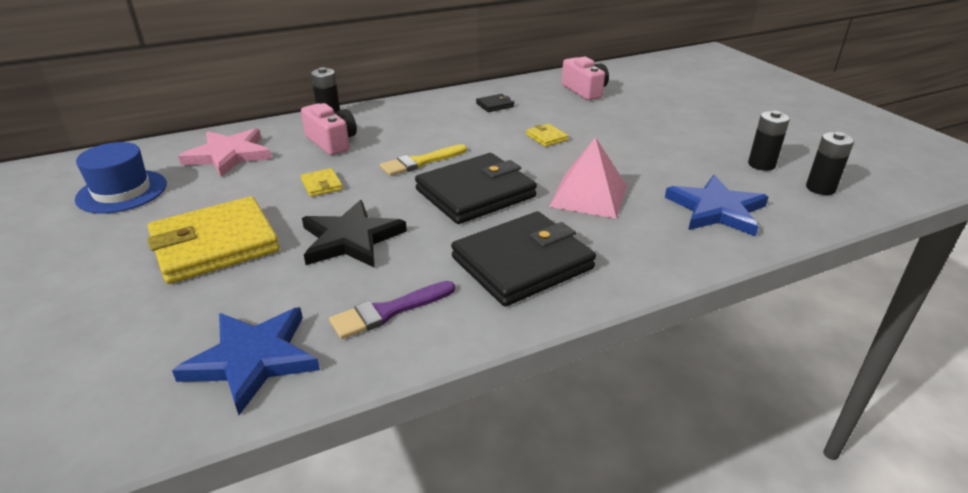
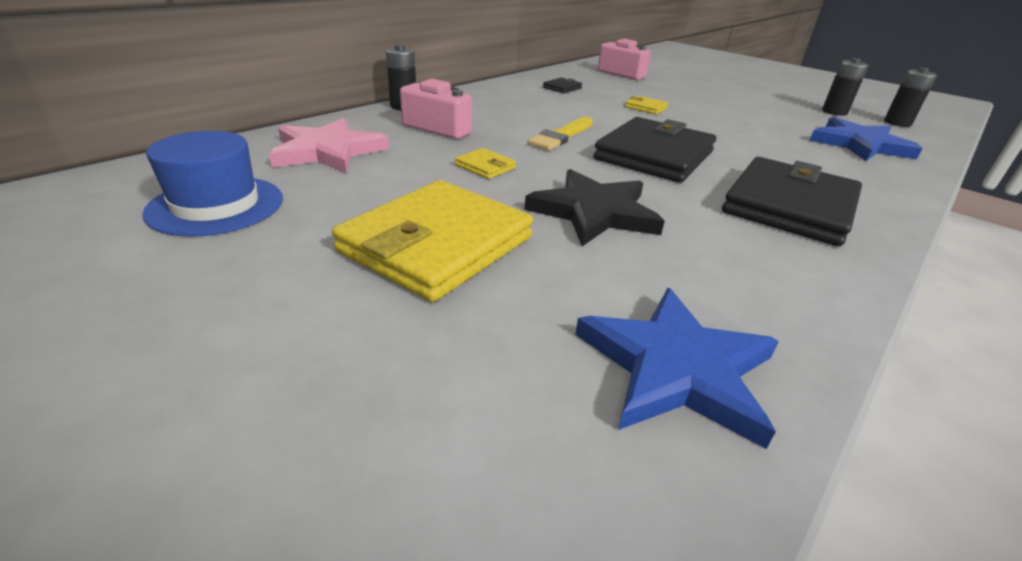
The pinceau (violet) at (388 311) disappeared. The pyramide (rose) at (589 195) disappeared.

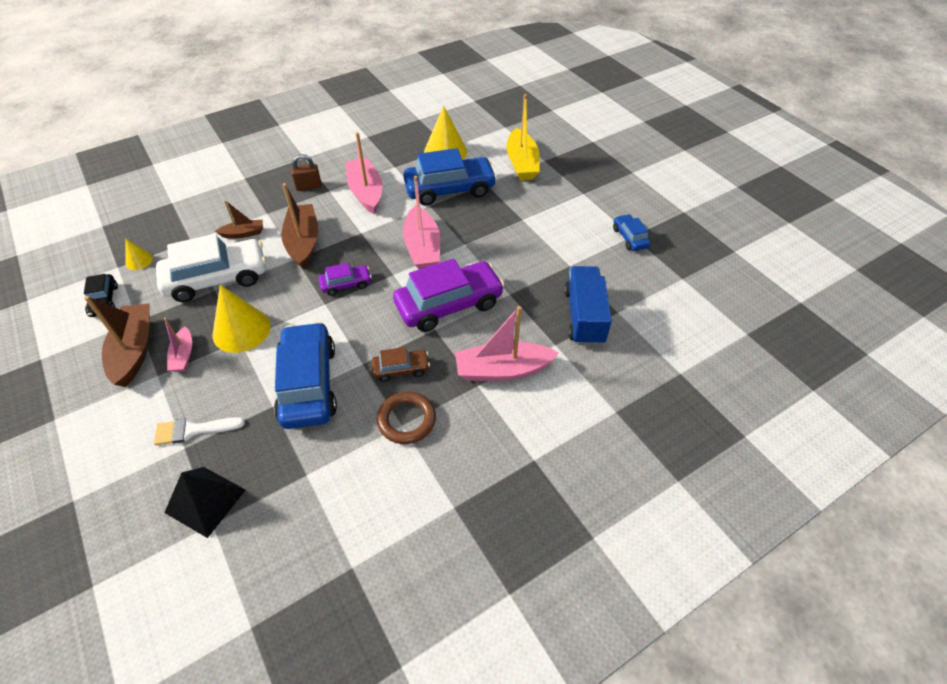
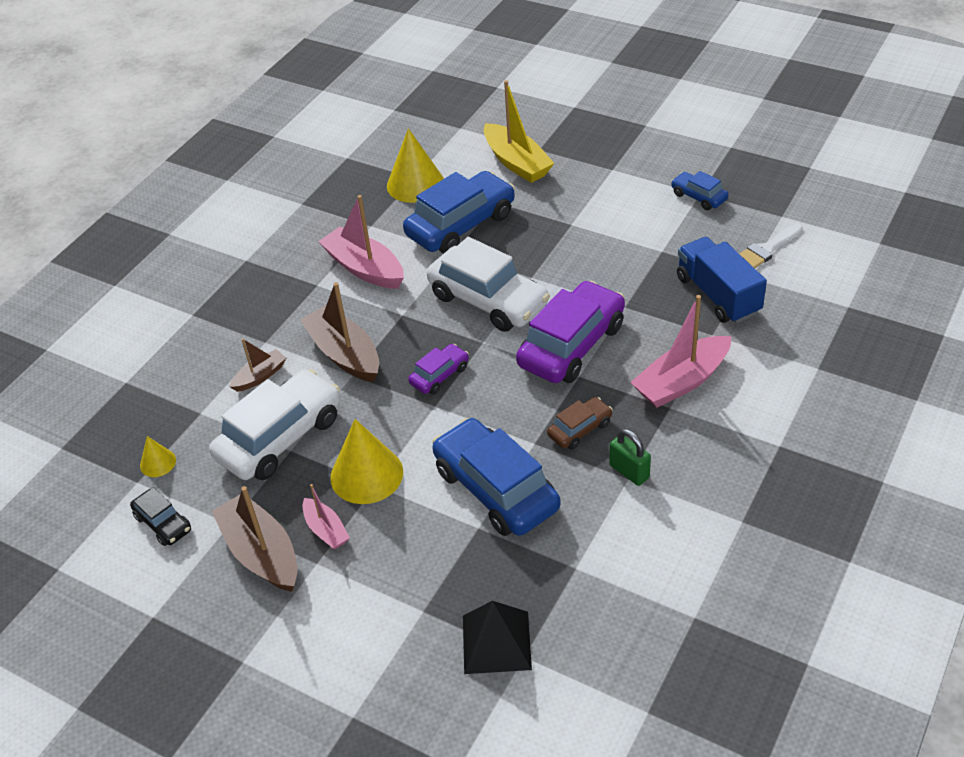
The bateau (rose) at (422 247) was replaced by the voiture (blanc) at (488 300). The anneau (marron) at (407 420) was replaced by the cadenas (vert) at (629 471). The pinceau (blanc) moved from (193 430) to (767 249). The cadenas (marron) at (308 187) disappeared.

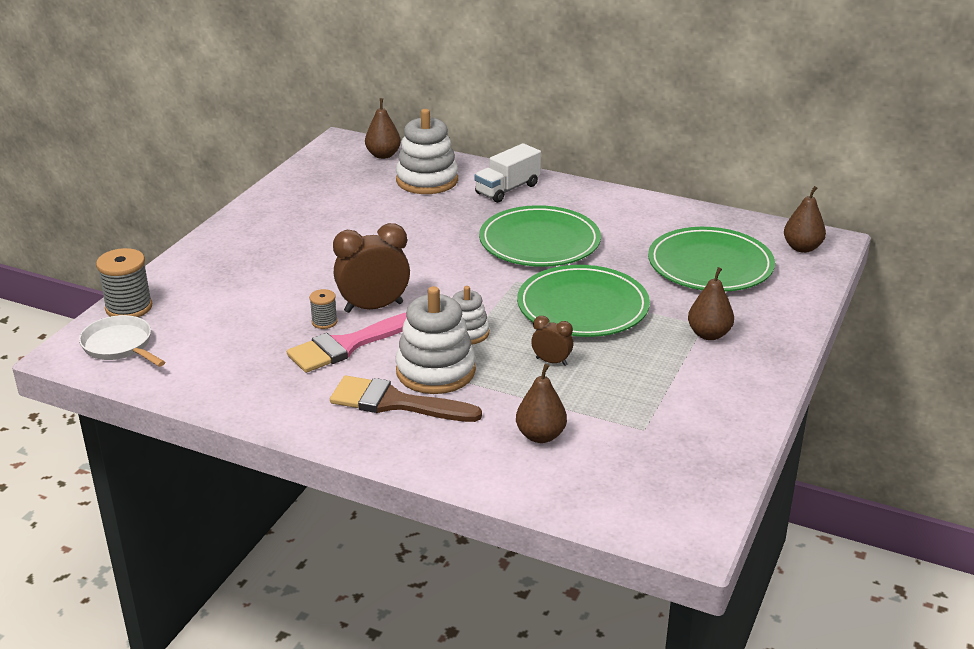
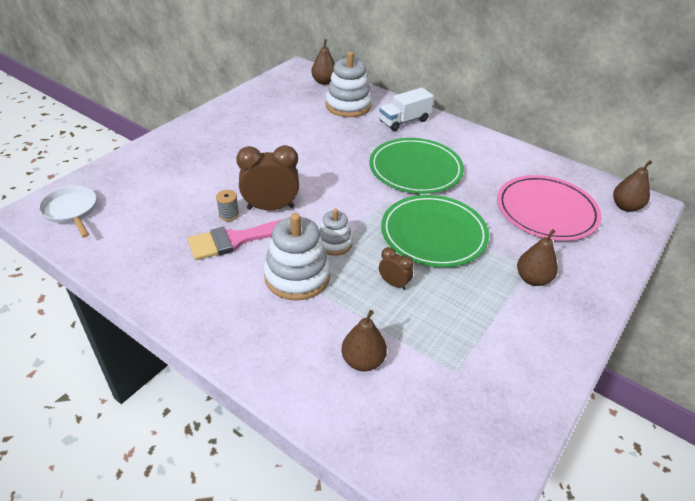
The assiette (vert) at (710 265) became the assiette (rose) at (546 211). The bobine (gris) at (129 308) disappeared. The pinceau (marron) at (395 402) disappeared.

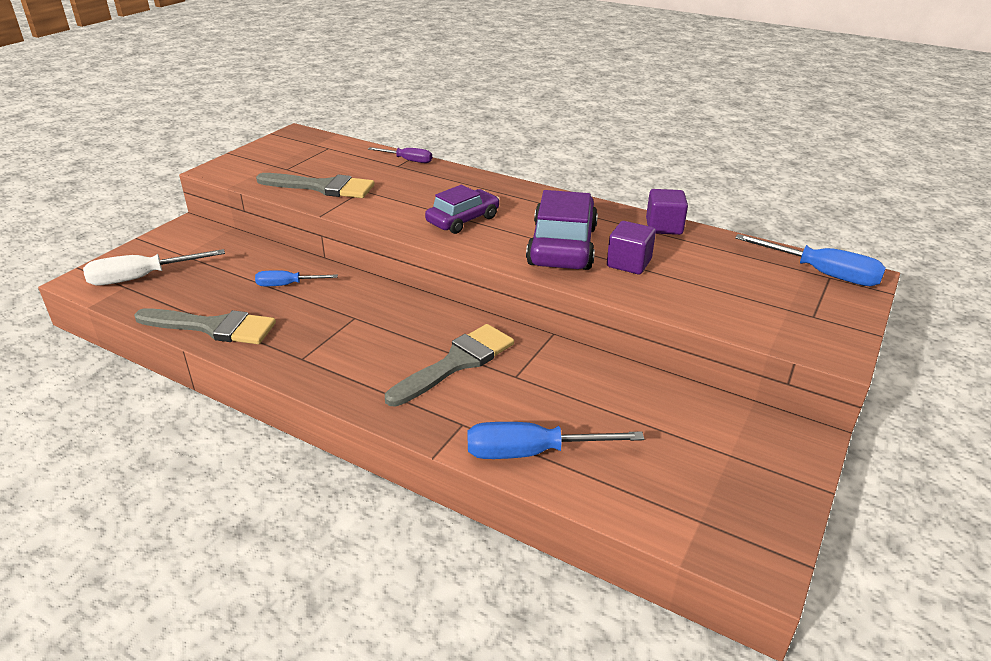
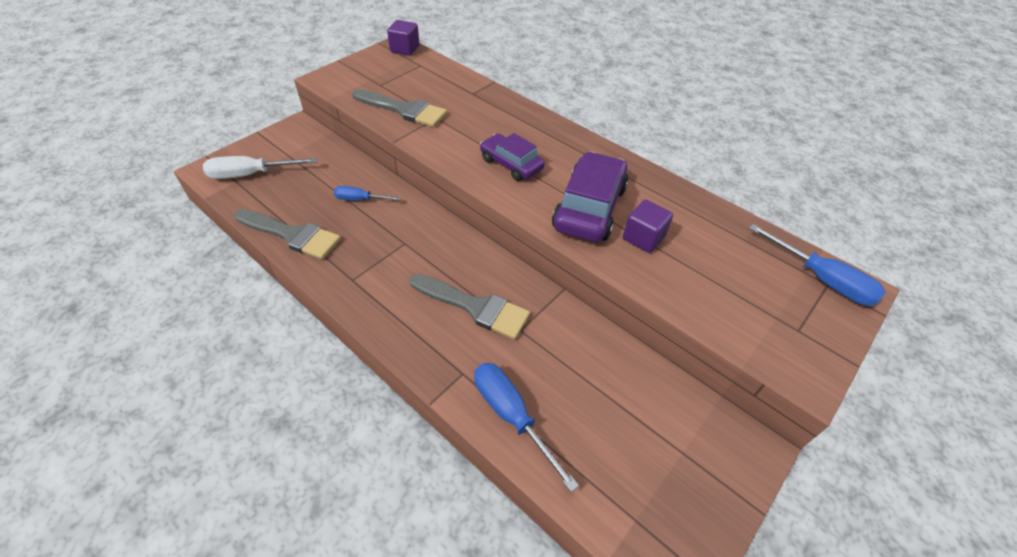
The cube (violet) moved from (664 227) to (405 49). The pinceau (gris) at (456 363) turned 60 degrees clockwise. The tournevis (bleu) at (531 452) turned 45 degrees clockwise. The voiture (violet) at (463 220) turned 105 degrees counterclockwise. The tournevis (violet) at (408 160) disappeared.

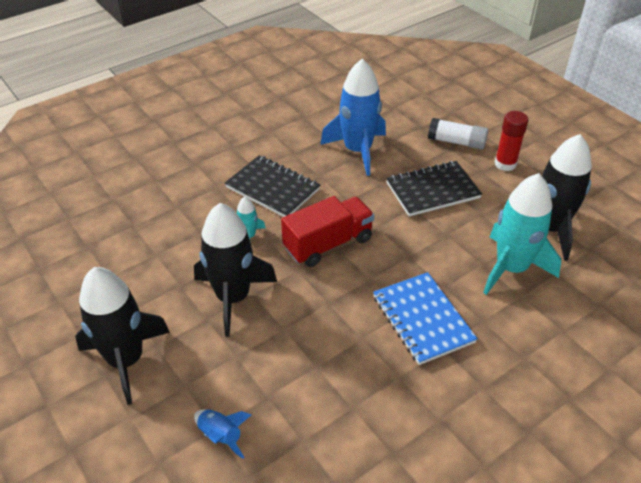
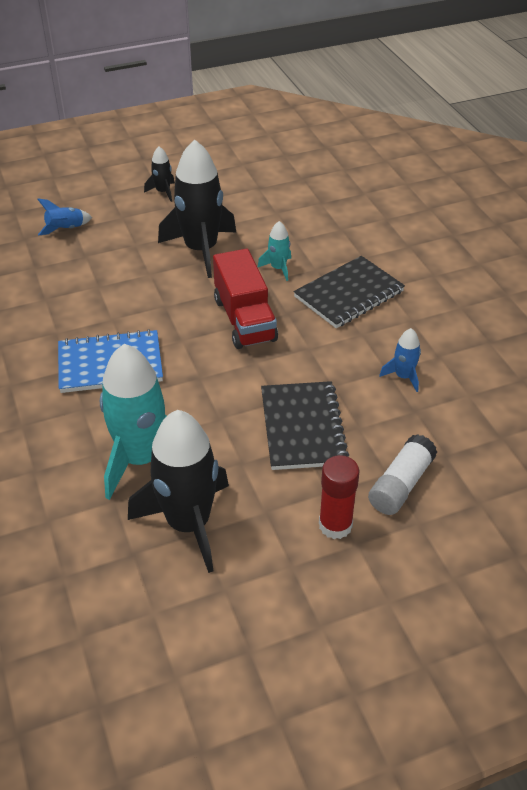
The fusée (noir) at (126 360) changed to 0.45 times the size. The fusée (bleu) at (358 150) changed to 0.45 times the size.

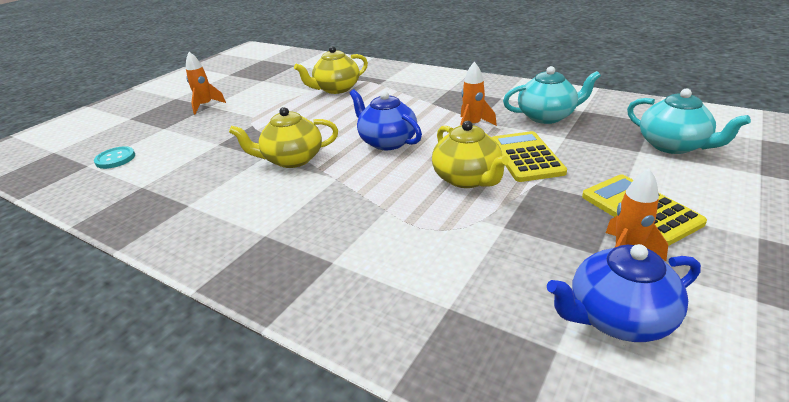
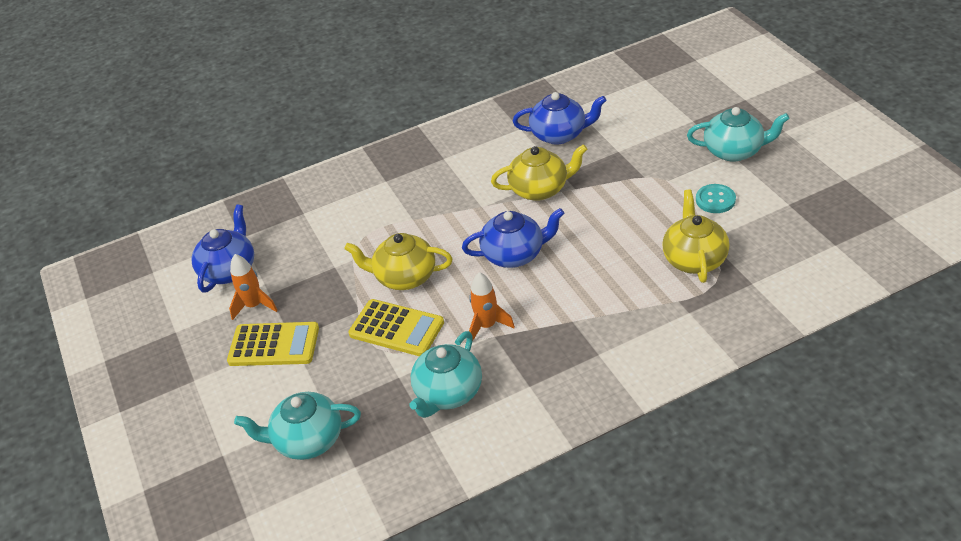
The théière (jaune) at (292 159) turned 60 degrees clockwise. The théière (bleu) at (559 134) appeared. The fusée (orange) at (206 106) was replaced by the théière (turquoise) at (734 151). The bouton (turquoise) moved from (115 159) to (715 200).

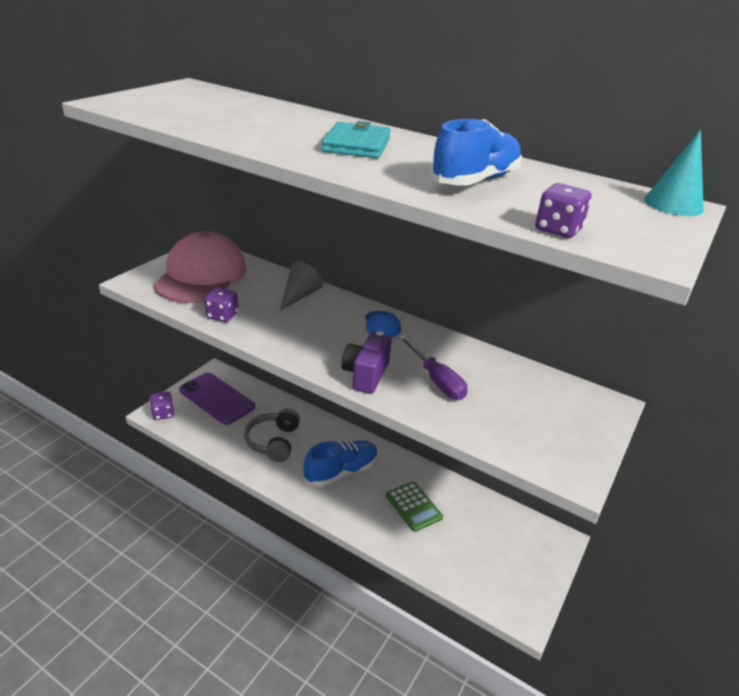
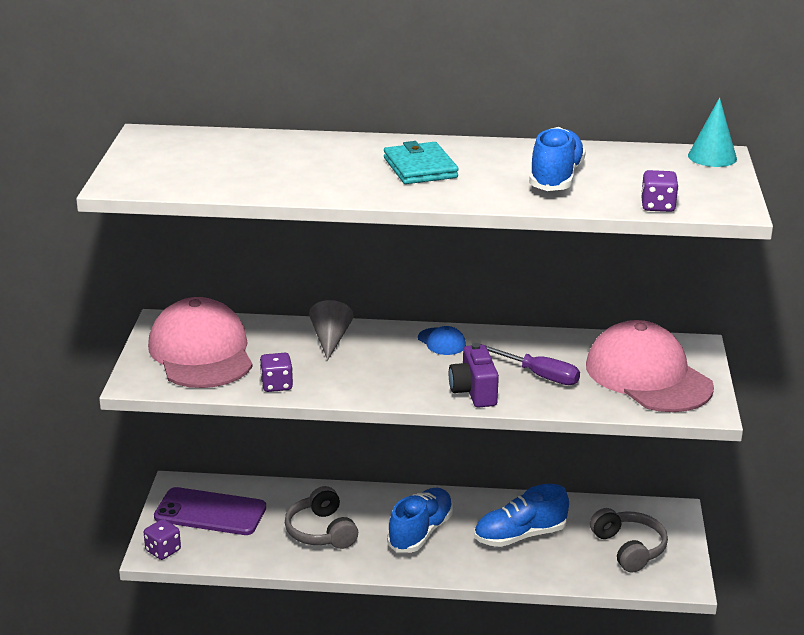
The calculatrice (vert) at (413 506) was replaced by the chaussure (bleu) at (520 535). The casquette (rose) at (648 376) appeared. The casque audio (gris) at (629 548) appeared.

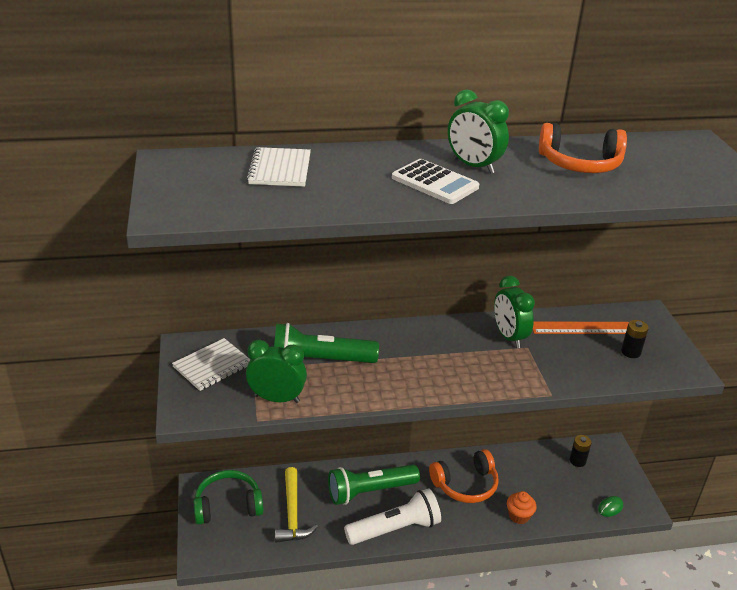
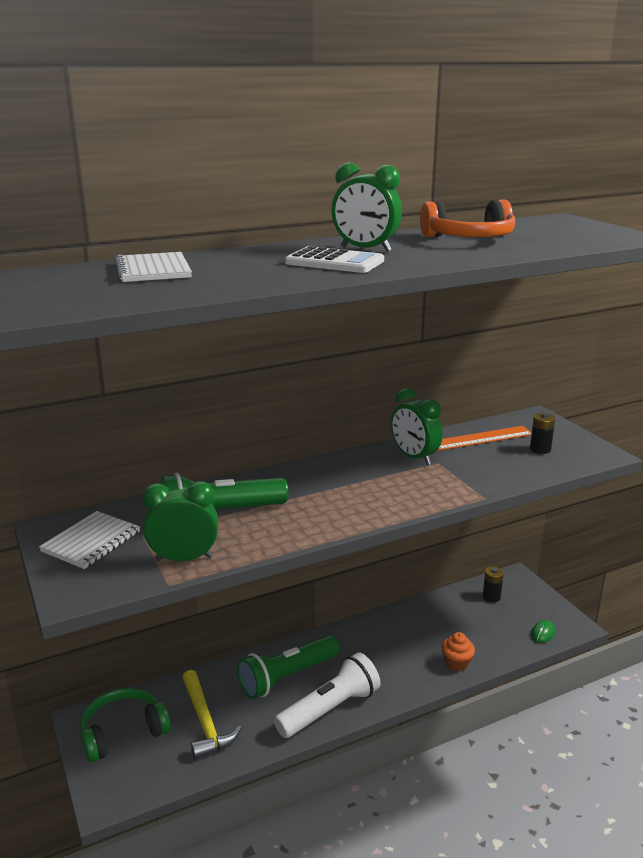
The casque audio (orange) at (465 485) disappeared.

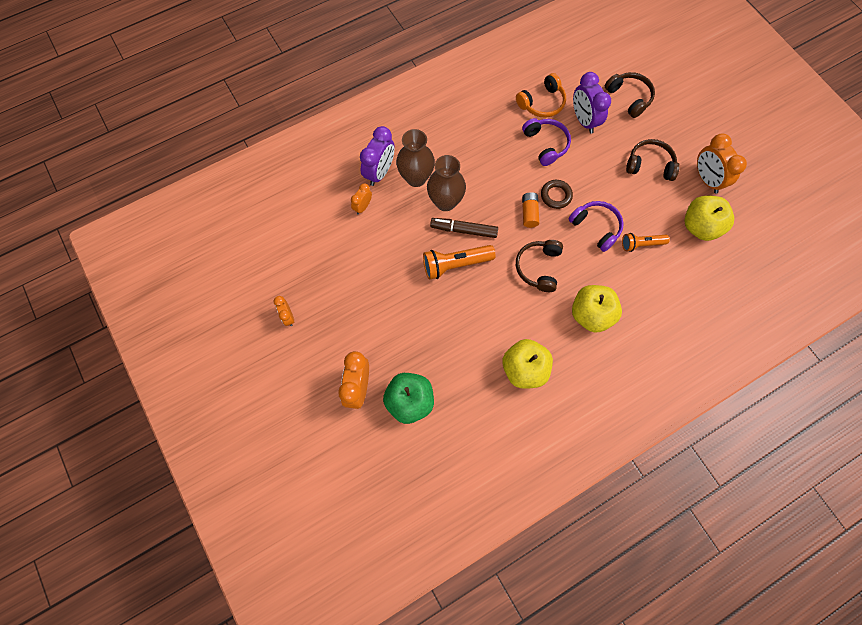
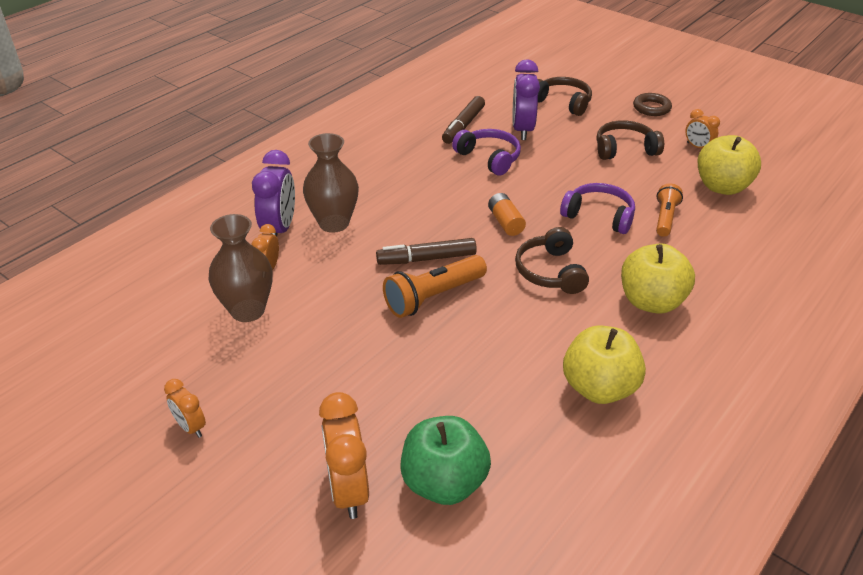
The vase (marron) moved from (445 202) to (248 310). The casque audio (orange) at (542 103) was replaced by the feutre (marron) at (463 126). The réveil (violet) at (583 120) turned 45 degrees clockwise. The anneau (marron) moved from (556 195) to (651 108). The lampe de poche (orange) at (641 244) turned 135 degrees clockwise. The réveil (orange) at (706 179) changed to 0.56 times the size.

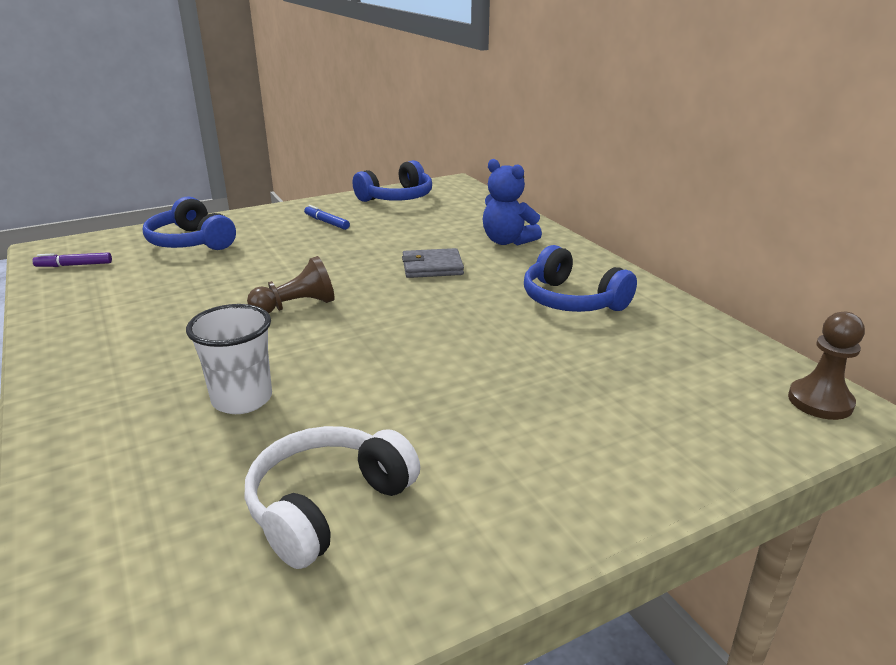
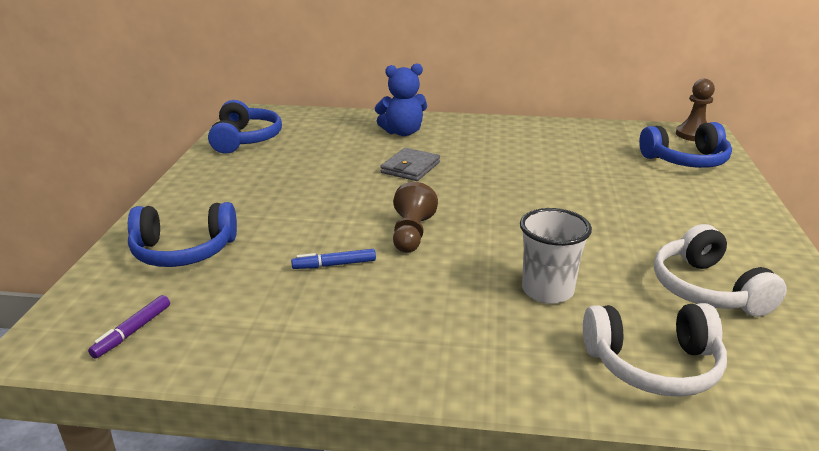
The feutre (bleu) moved from (326 222) to (334 265). The casque audio (blanc) at (653 365) appeared. The casque audio (bleu) moved from (572 300) to (686 160).

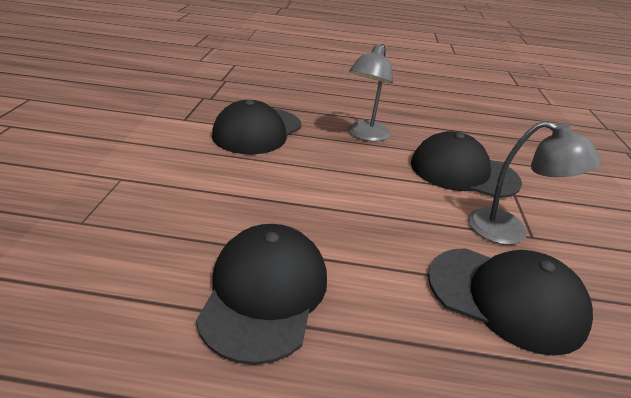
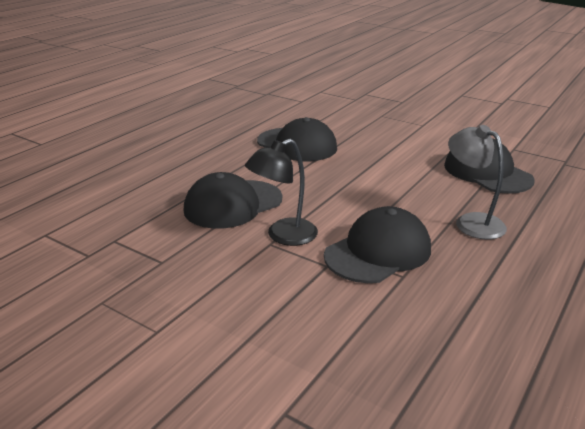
The lampe (gris) at (510 231) became the lampe (noir) at (283 236).

